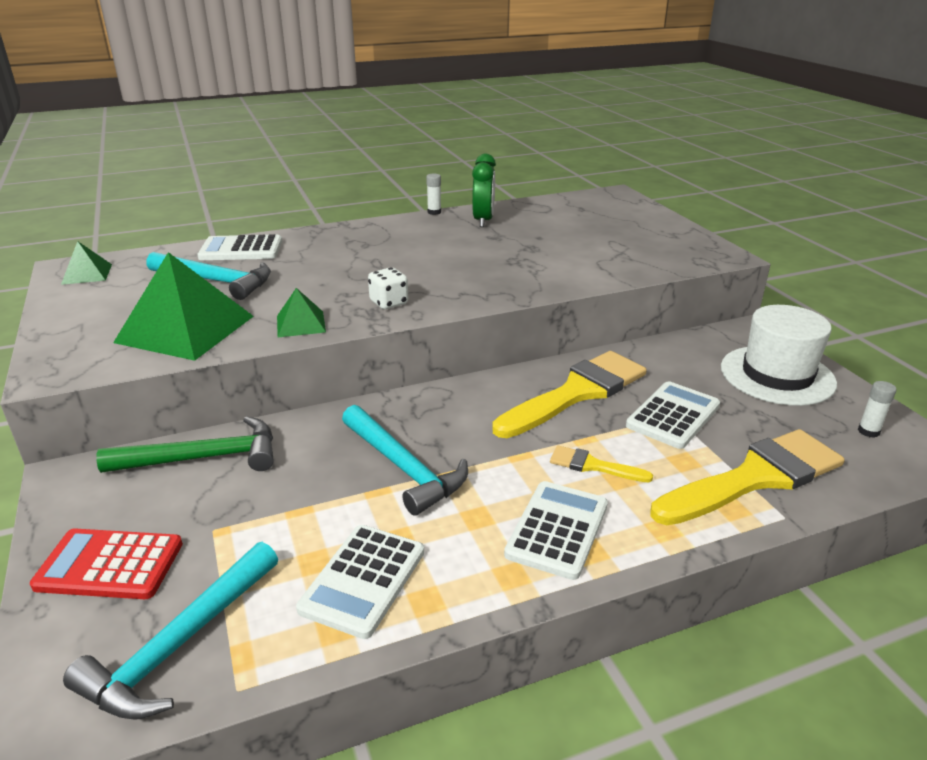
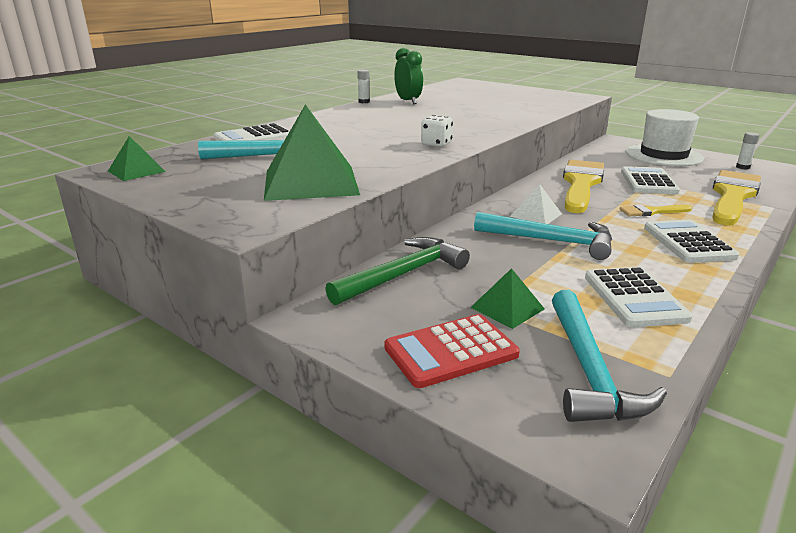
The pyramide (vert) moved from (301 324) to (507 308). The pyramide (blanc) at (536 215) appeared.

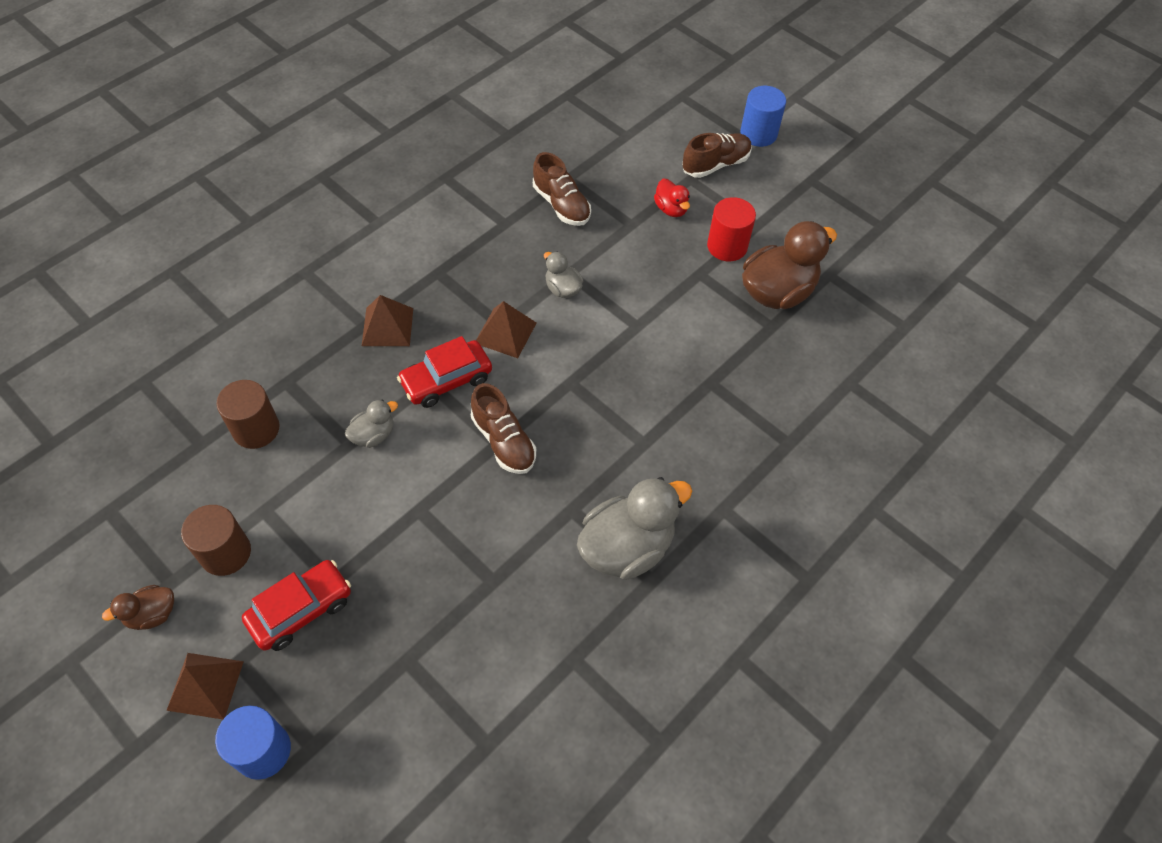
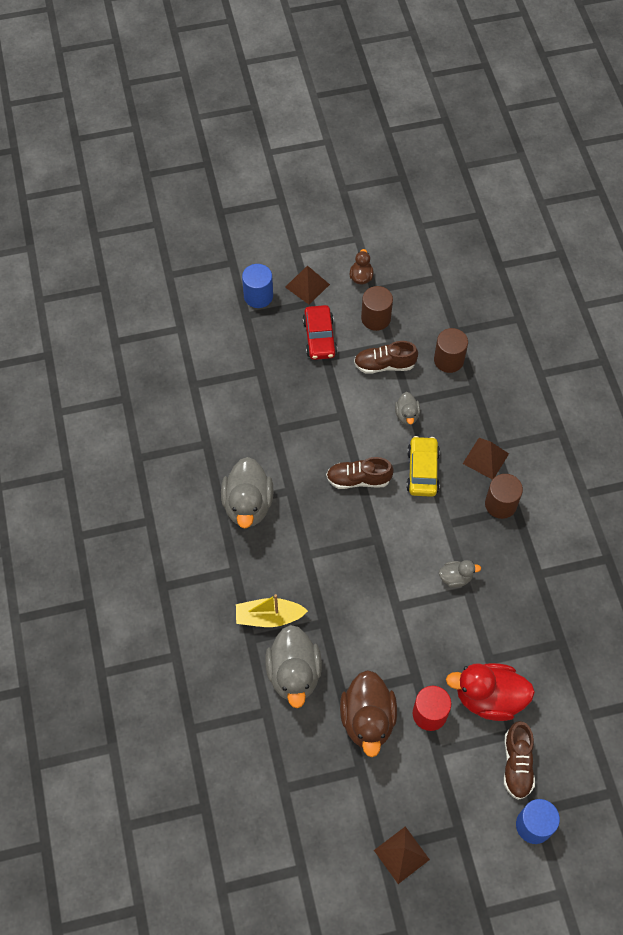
The bateau (jaune) at (269 617) appeared. The canard (gris) at (294 674) appeared. The chaussure (marron) moved from (561 205) to (384 365). The pyramide (marron) moved from (505 333) to (401 854). The voiture (rouge) at (446 380) became the voiture (jaune) at (422 471). The canard (rouge) at (671 209) changed to 2.00 times the size. The cylindre (marron) at (500 504) appeared.

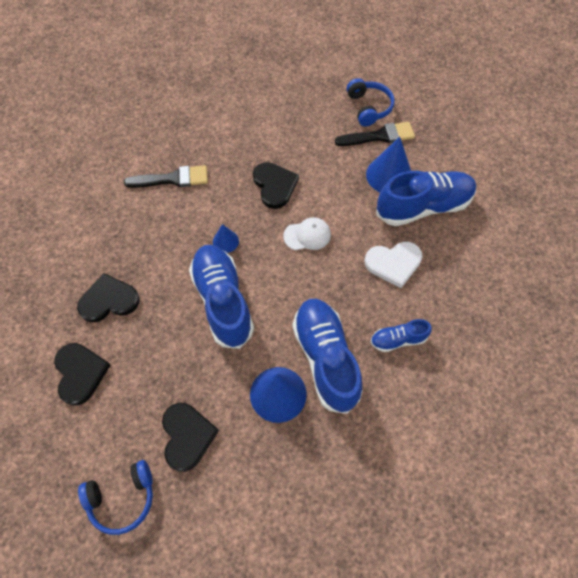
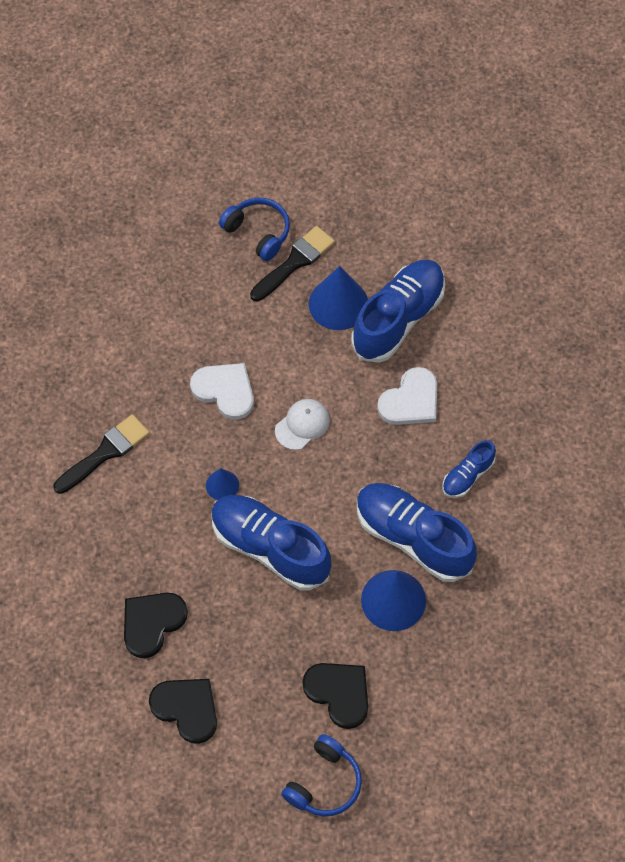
The cœur (noir) at (274 185) became the cœur (blanc) at (225 391).

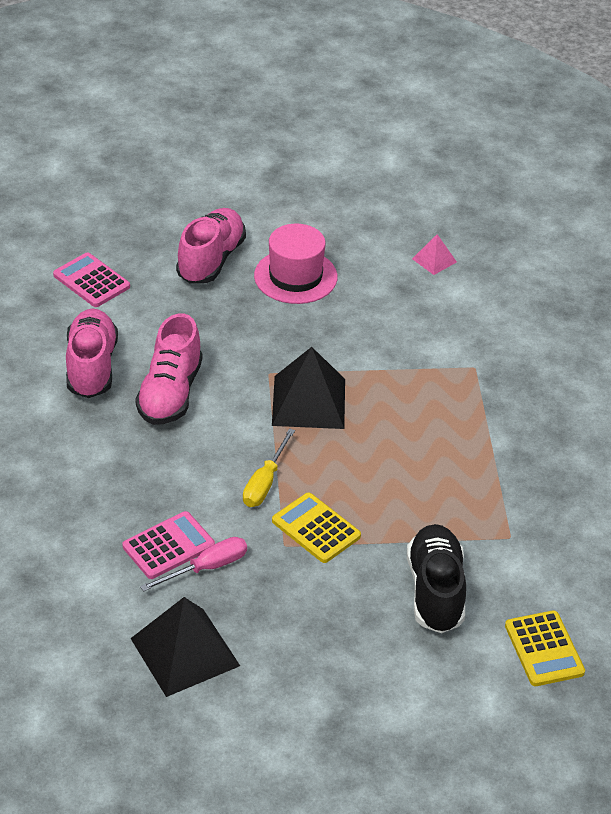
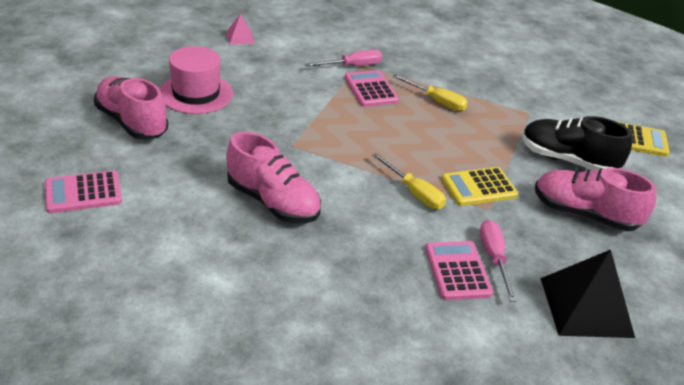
The tournevis (rose) at (352 66) appeared. The calculatrice (rose) at (371 89) appeared. The tournevis (jaune) at (436 101) appeared. The chaussure (rose) moved from (91 367) to (584 214). The pyramide (noir) at (308 402) disappeared.

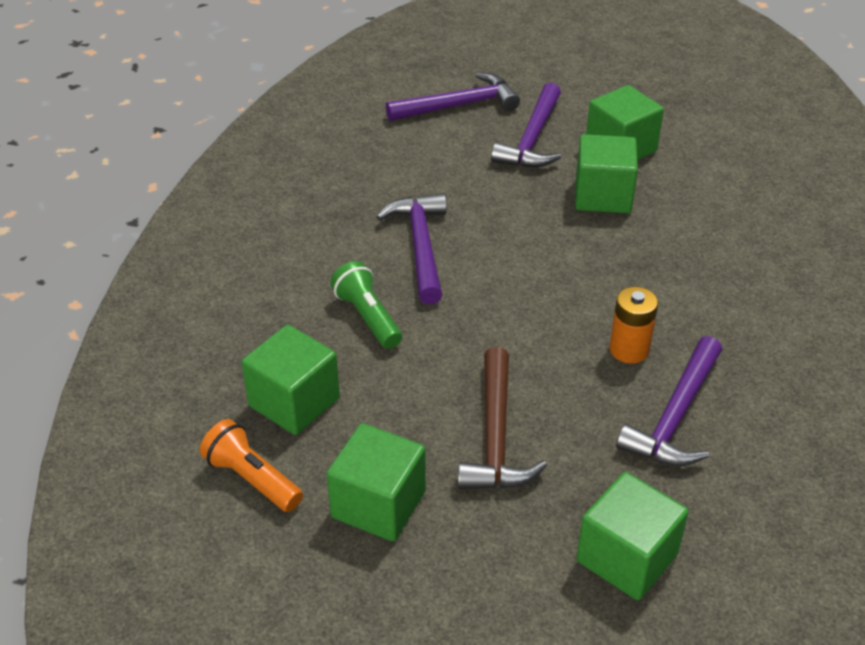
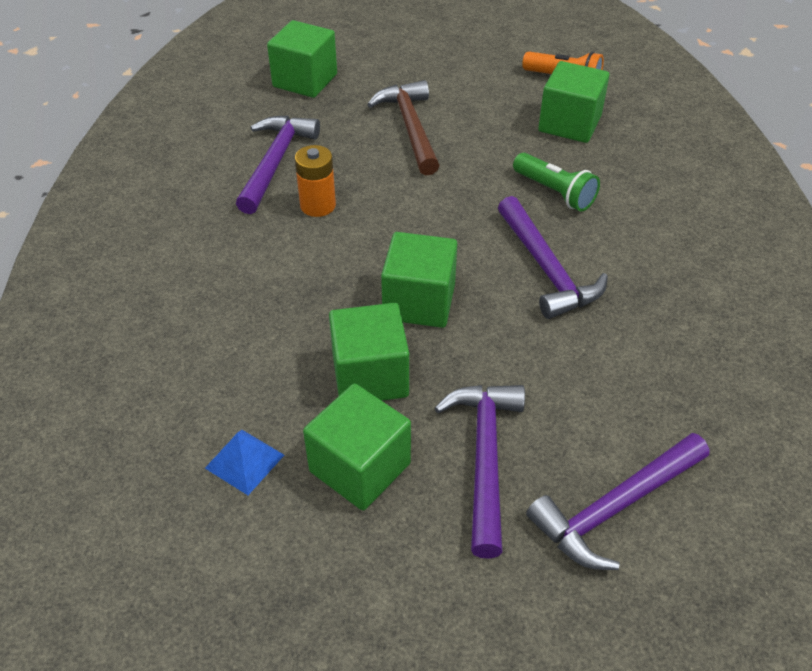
The pyramide (bleu) at (245 461) appeared. The cube (vert) moved from (378 504) to (419 302).

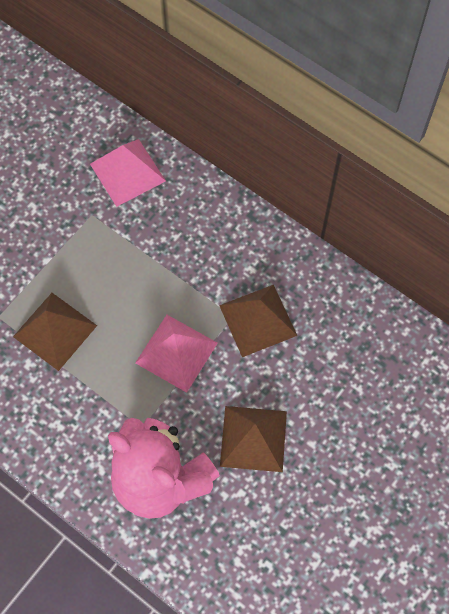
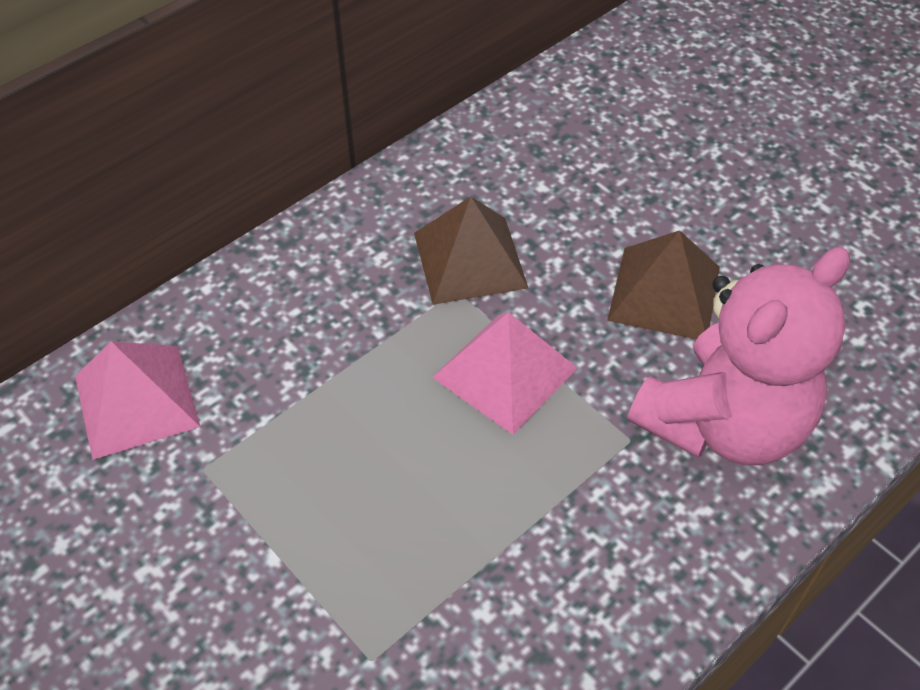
The pyramide (marron) at (55 331) disappeared.

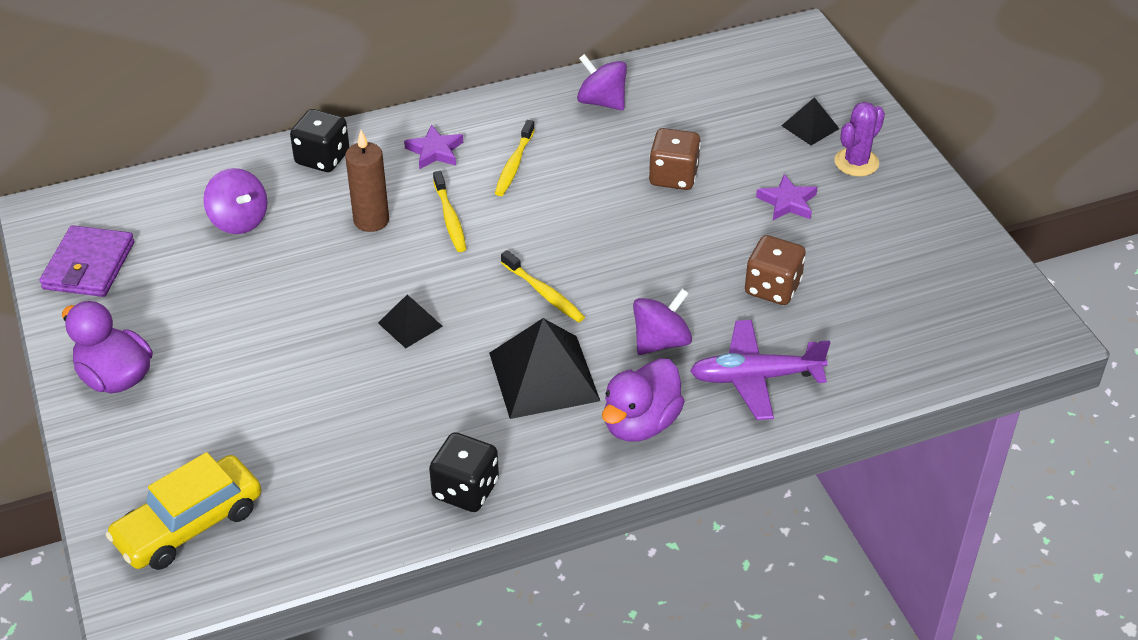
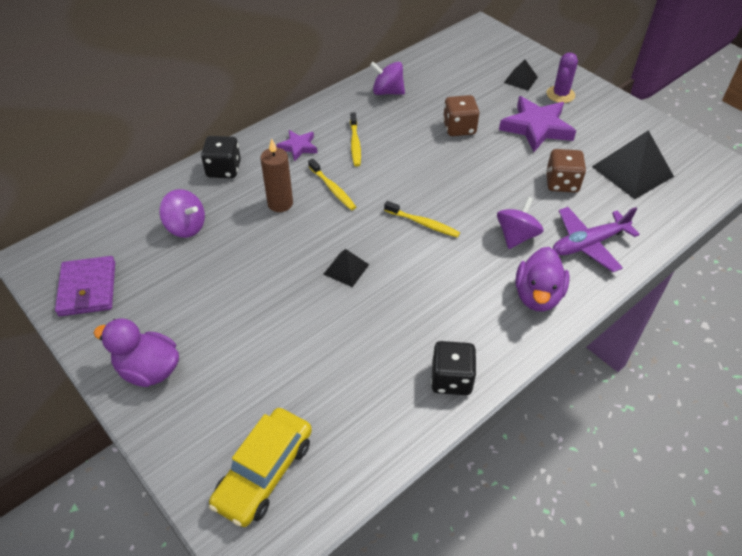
The étoile (violet) at (787 202) changed to 1.85 times the size. The pyramide (noir) moved from (544 376) to (632 171).

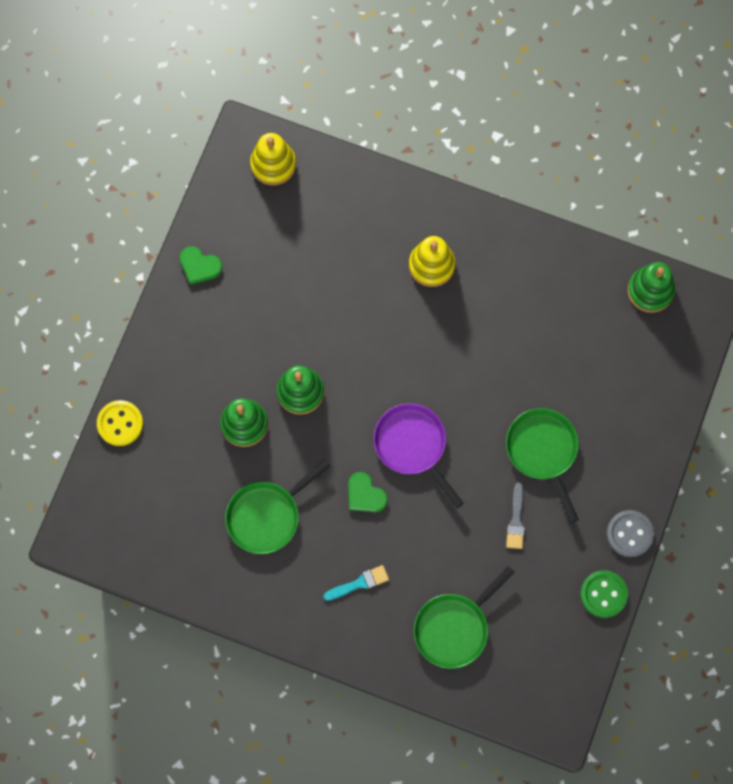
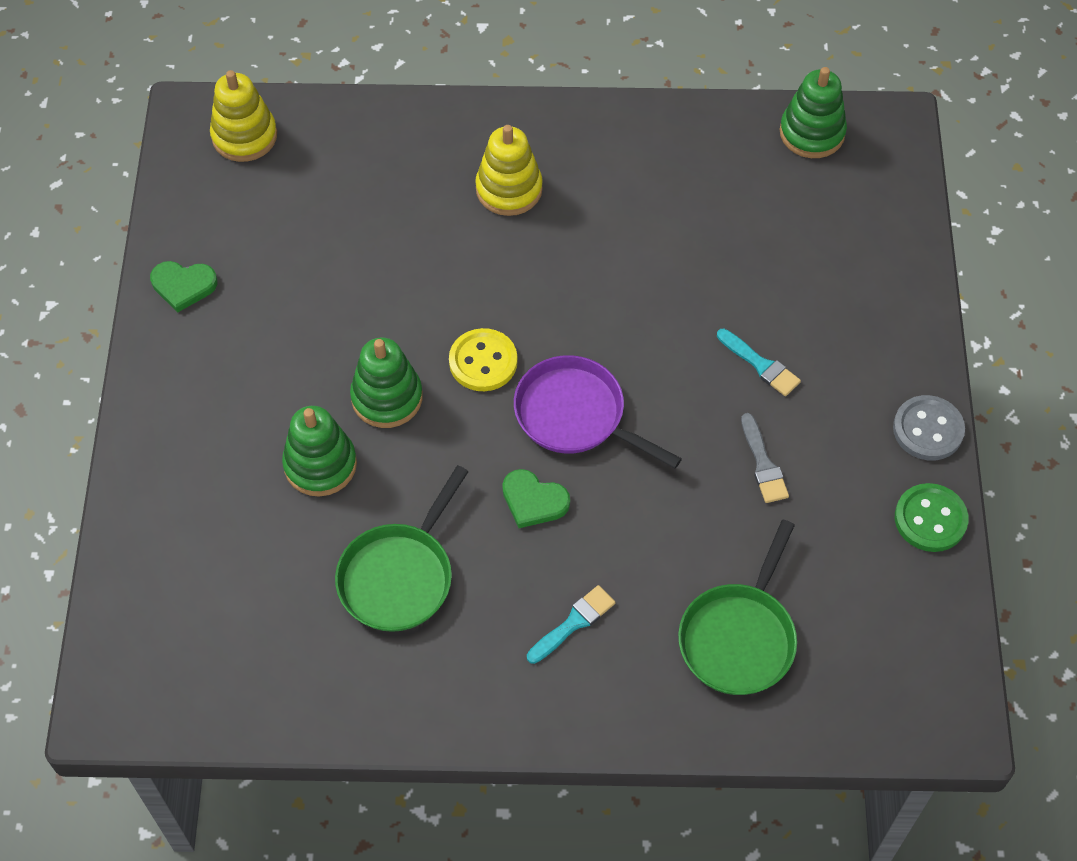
The bouton (jaune) moved from (120 423) to (483 362). The poêle (vert) at (543 451) was replaced by the pinceau (turquoise) at (760 365).

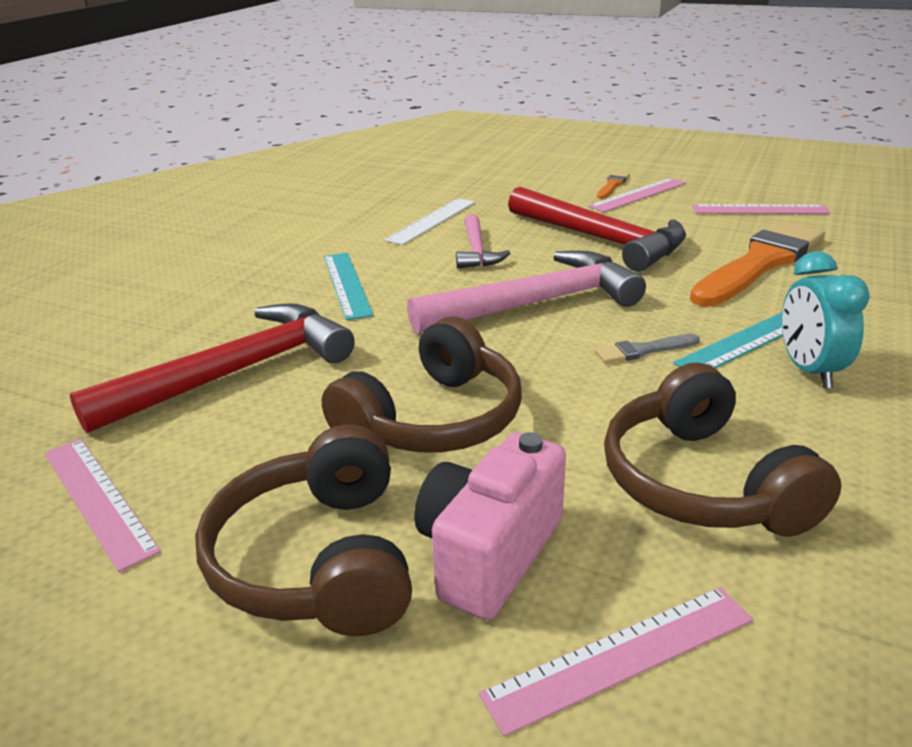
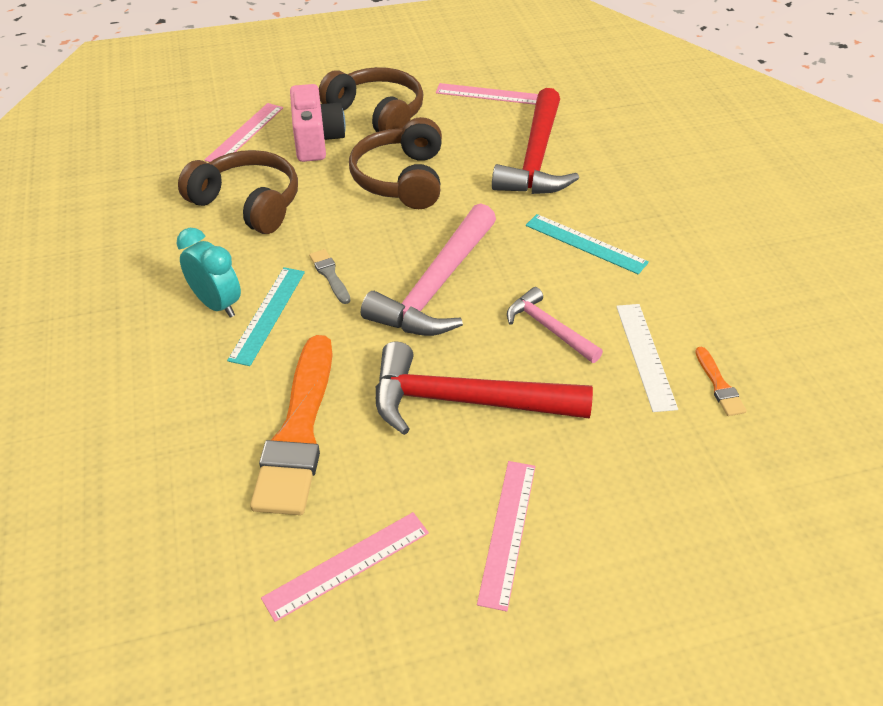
The pinceau (gris) at (643 350) turned 60 degrees counterclockwise. The pinceau (orange) moved from (612 185) to (719 385).

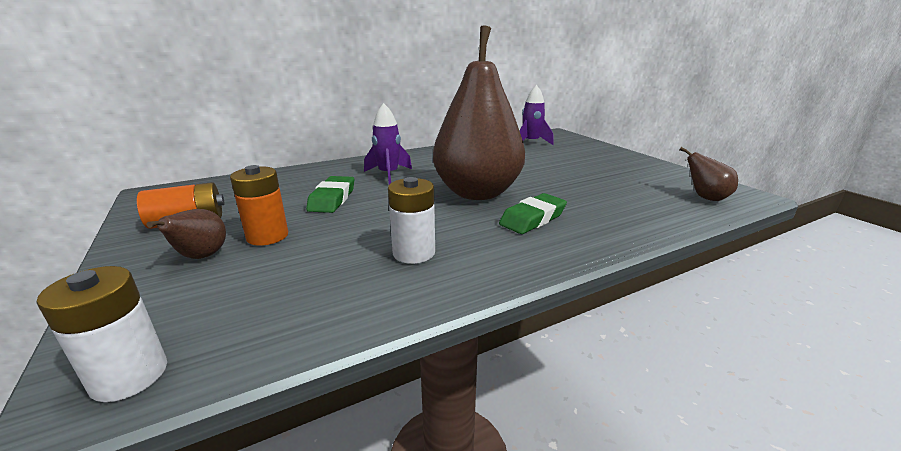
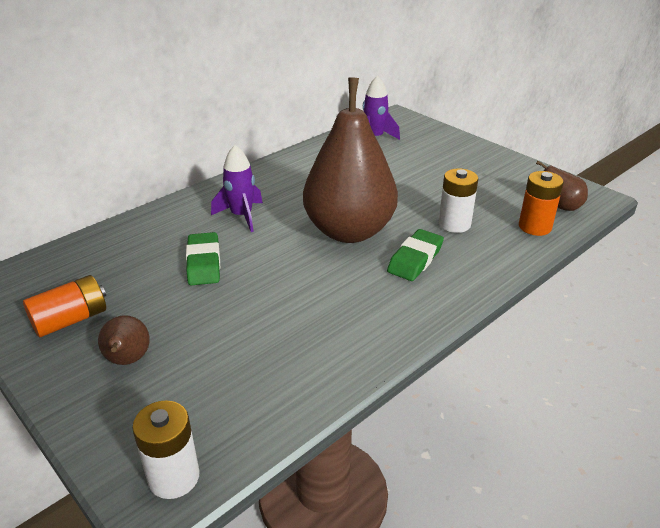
The pile (blanc) moved from (414 253) to (454 224). The pile (orange) moved from (267 236) to (535 227).

